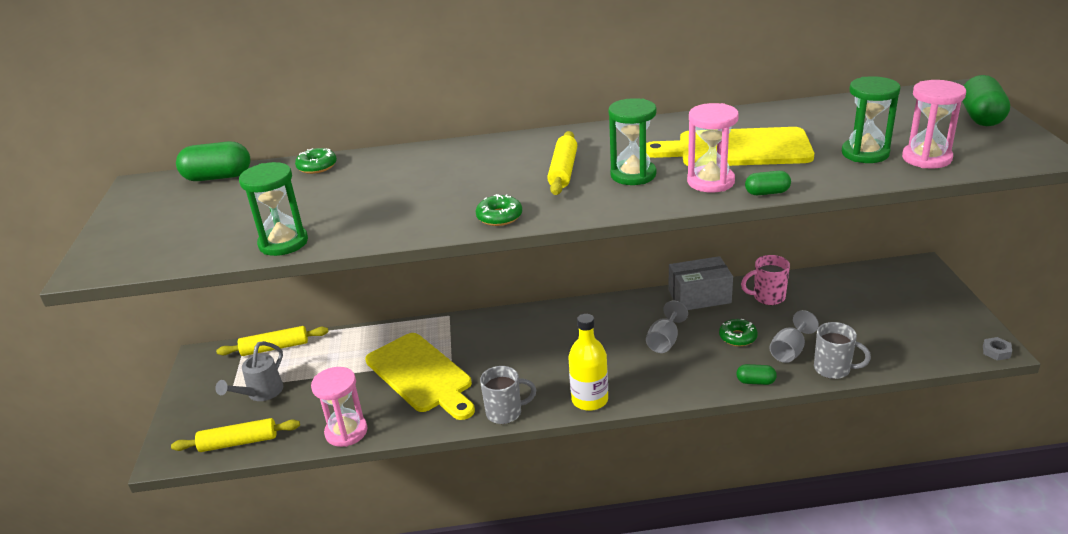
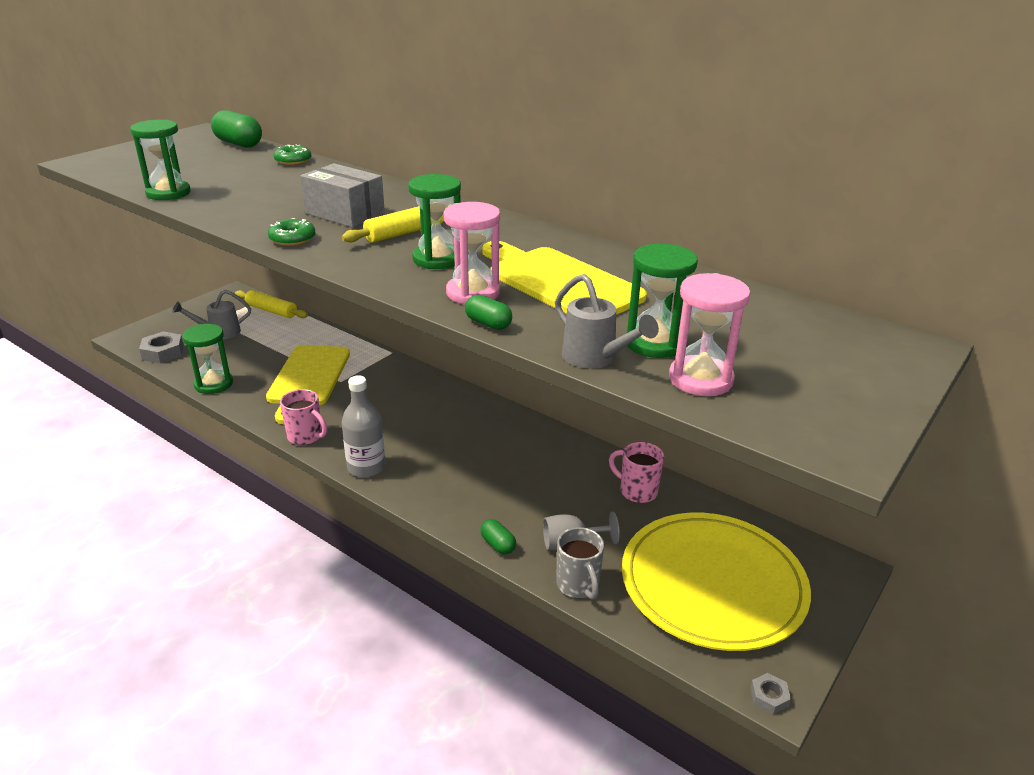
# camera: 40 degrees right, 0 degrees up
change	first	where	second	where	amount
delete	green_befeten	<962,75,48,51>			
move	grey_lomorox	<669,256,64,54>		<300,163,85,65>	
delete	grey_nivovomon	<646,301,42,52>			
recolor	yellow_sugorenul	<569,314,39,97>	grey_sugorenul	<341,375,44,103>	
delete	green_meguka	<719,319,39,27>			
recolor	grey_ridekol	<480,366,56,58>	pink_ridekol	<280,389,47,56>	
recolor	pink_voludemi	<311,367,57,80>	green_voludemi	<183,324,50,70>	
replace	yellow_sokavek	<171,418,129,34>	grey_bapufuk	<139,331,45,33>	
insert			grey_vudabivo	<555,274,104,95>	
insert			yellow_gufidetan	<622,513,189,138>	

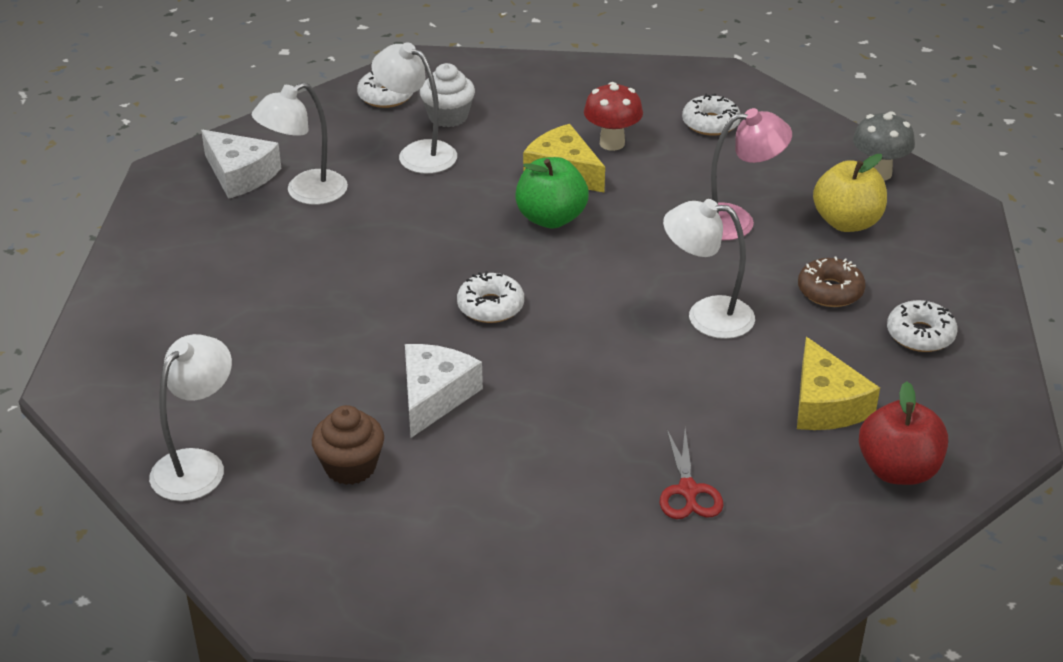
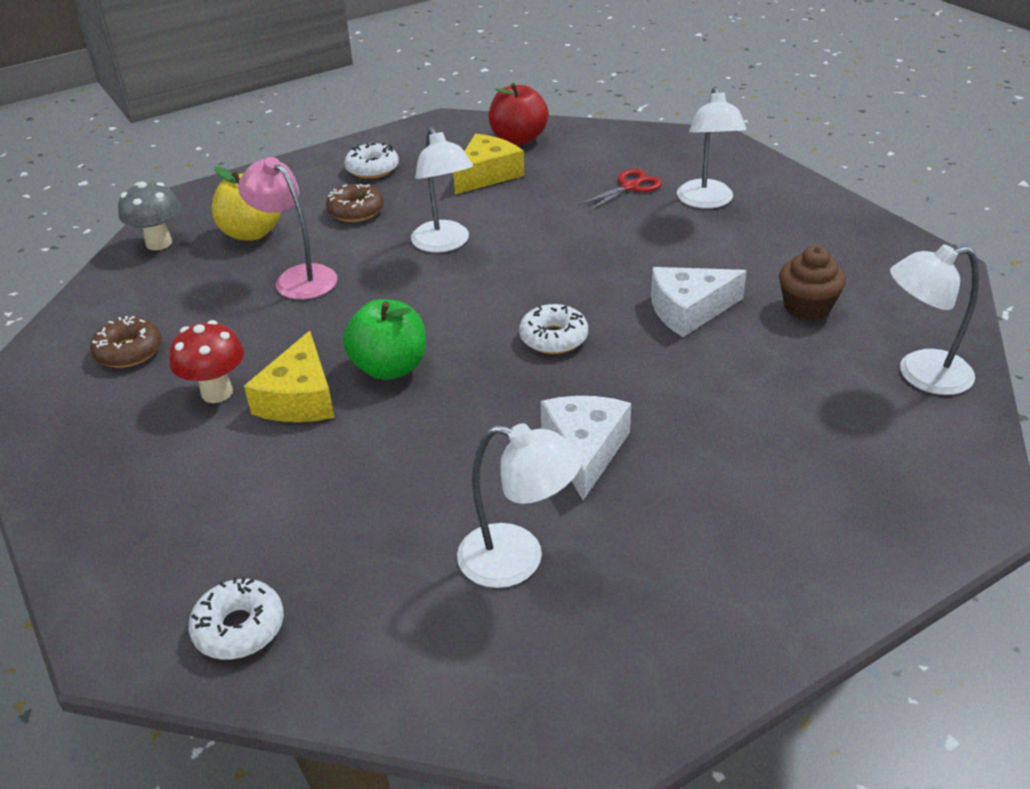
# camera: 125 degrees left, 0 degrees up
change	first	where	second	where	amount
move	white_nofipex	<371,42,86,132>		<677,86,70,123>	
delete	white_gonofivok	<420,63,55,64>			
recolor	white_meguka	<682,94,58,42>	brown_meguka	<90,316,72,52>	
move	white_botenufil	<201,130,80,69>		<541,396,90,104>	

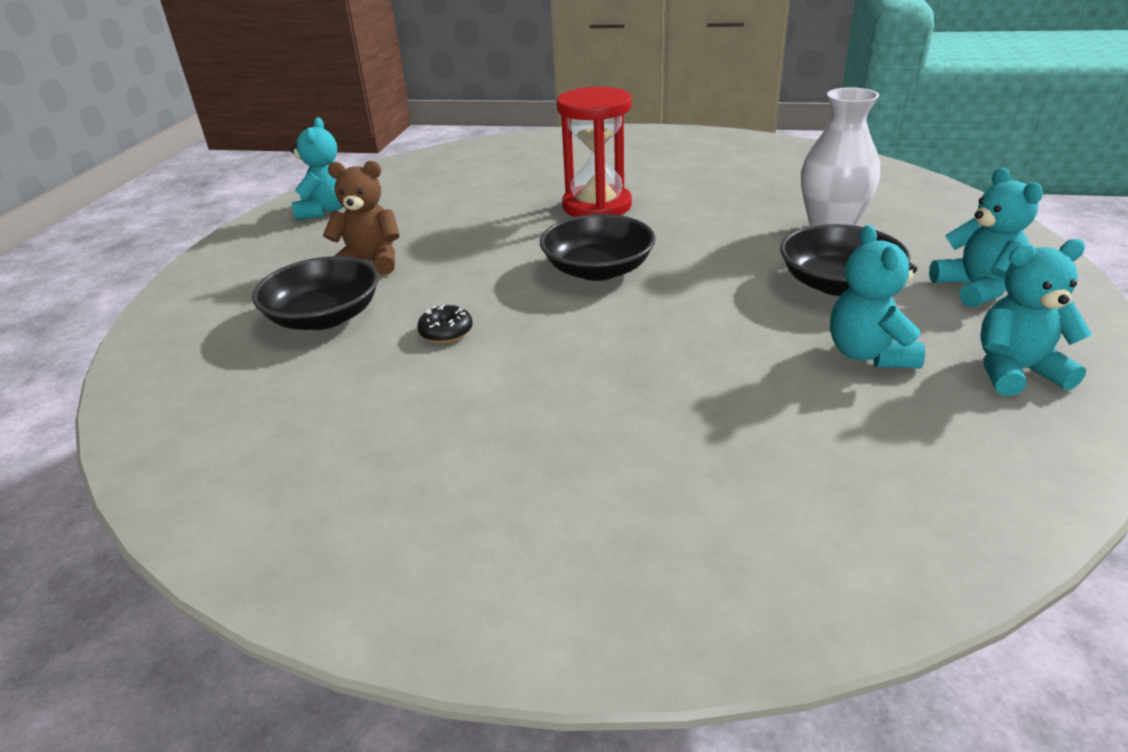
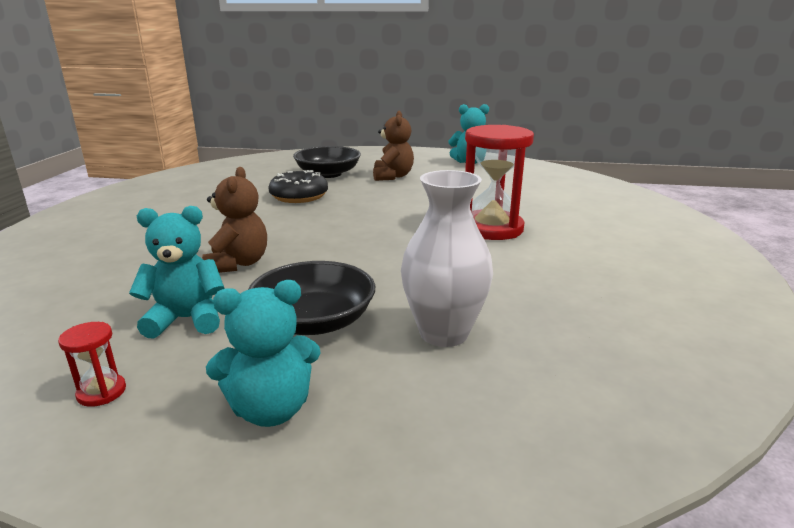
# camera: 85 degrees right, 10 degrees down
change	first	where	second	where	amount
delete	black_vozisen	<540,214,116,67>			
replace	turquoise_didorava	<981,239,111,157>	red_voludemi	<58,322,68,85>	
resize	black_meguka	<417,305,56,38>		<268,170,60,33>	x1.80
insert			brown_didorava	<202,167,65,106>	

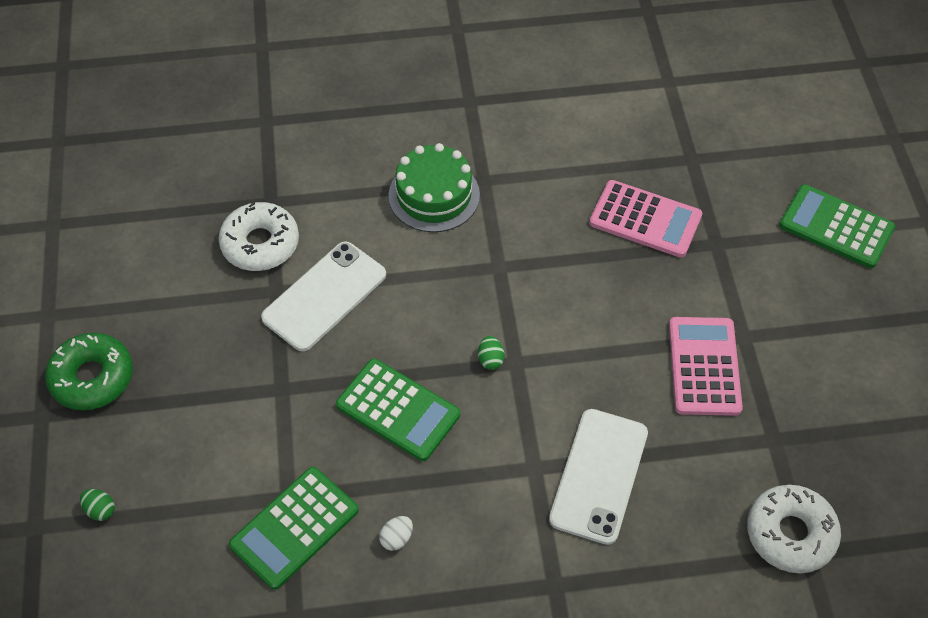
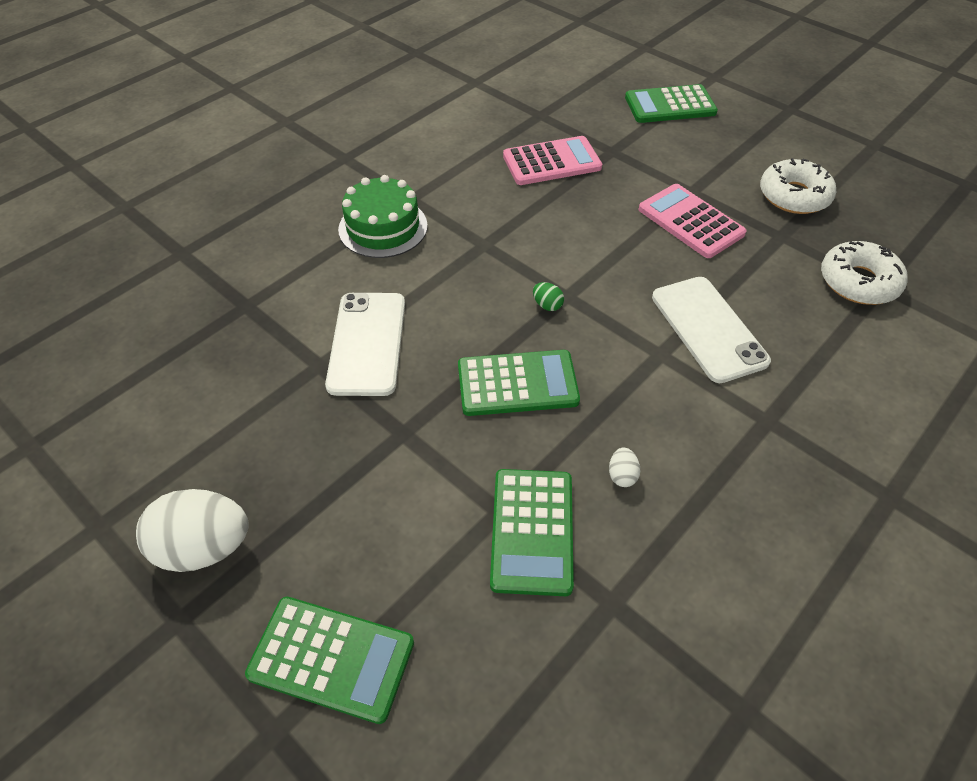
# camera: 40 degrees left, 5 degrees down
change	first	where	second	where	amount
move	white_meguka	<218,202,81,69>		<760,158,76,56>	
replace	green_meguka	<45,333,88,77>	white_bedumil	<136,489,113,83>	
replace	green_bedumil	<80,489,35,32>	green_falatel	<245,597,169,127>	

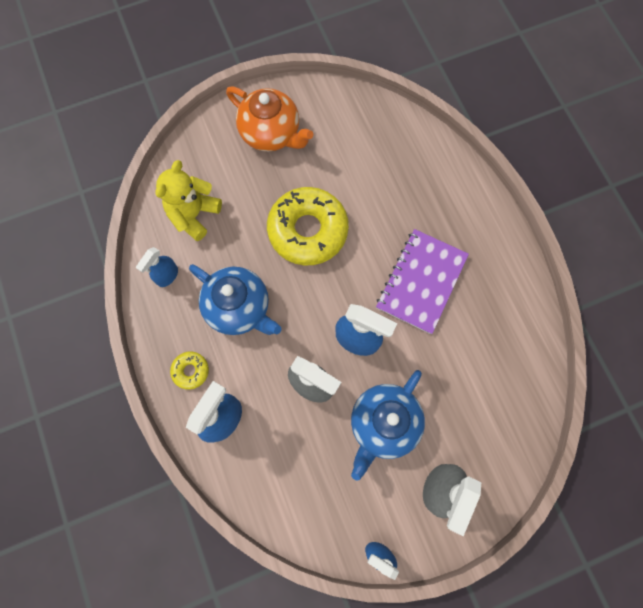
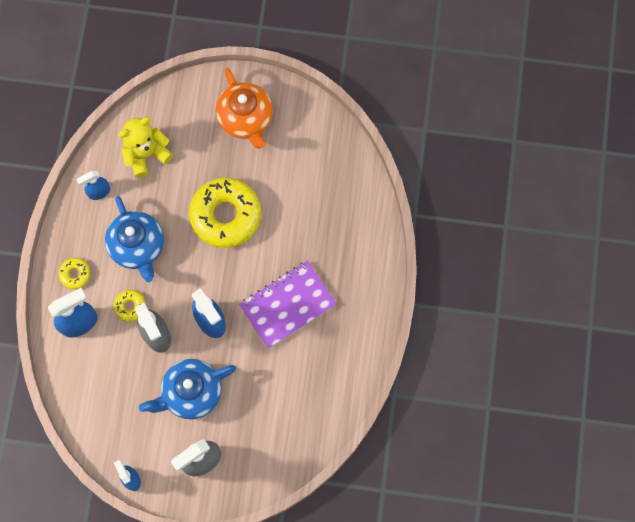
# camera: 30 degrees right, 0 degrees up
change	first	where	second	where	amount
insert			yellow_meguka	<113,290,33,32>	

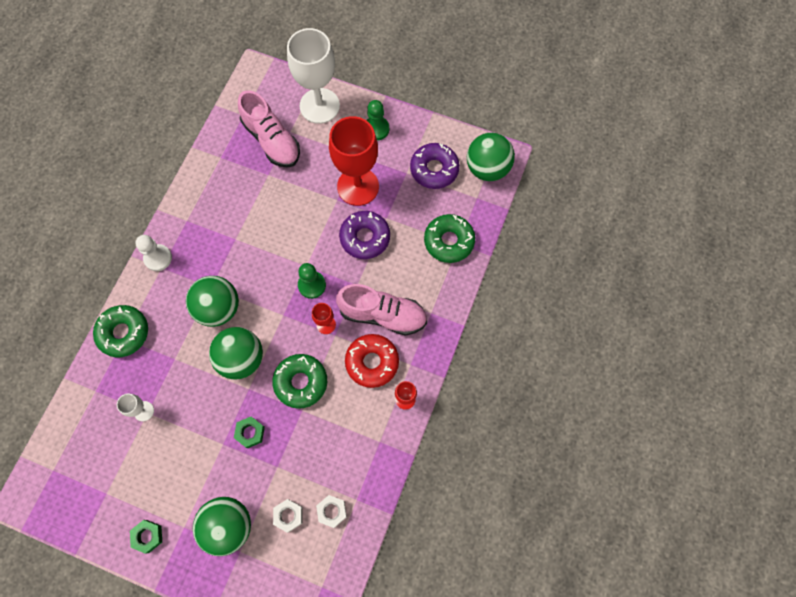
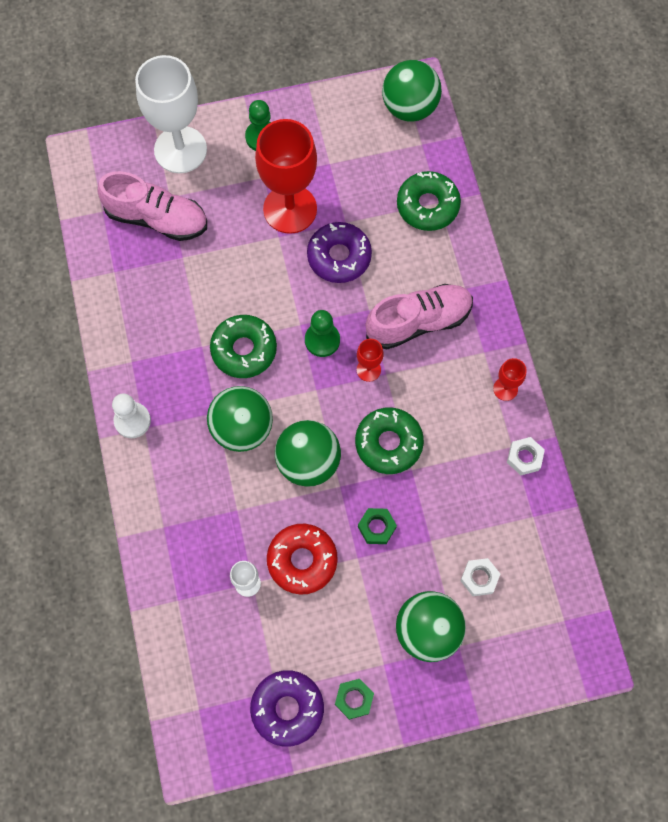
# camera: 35 degrees left, 0 degrees up
change	first	where	second	where	amount
move	purple_meguka	<410,143,50,46>		<250,670,74,77>	
move	green_meguka	<93,305,55,52>		<210,315,67,63>	
move	red_meguka	<345,334,54,54>		<267,524,71,71>	
move	white_bapufuk	<316,495,31,33>		<507,437,38,38>	

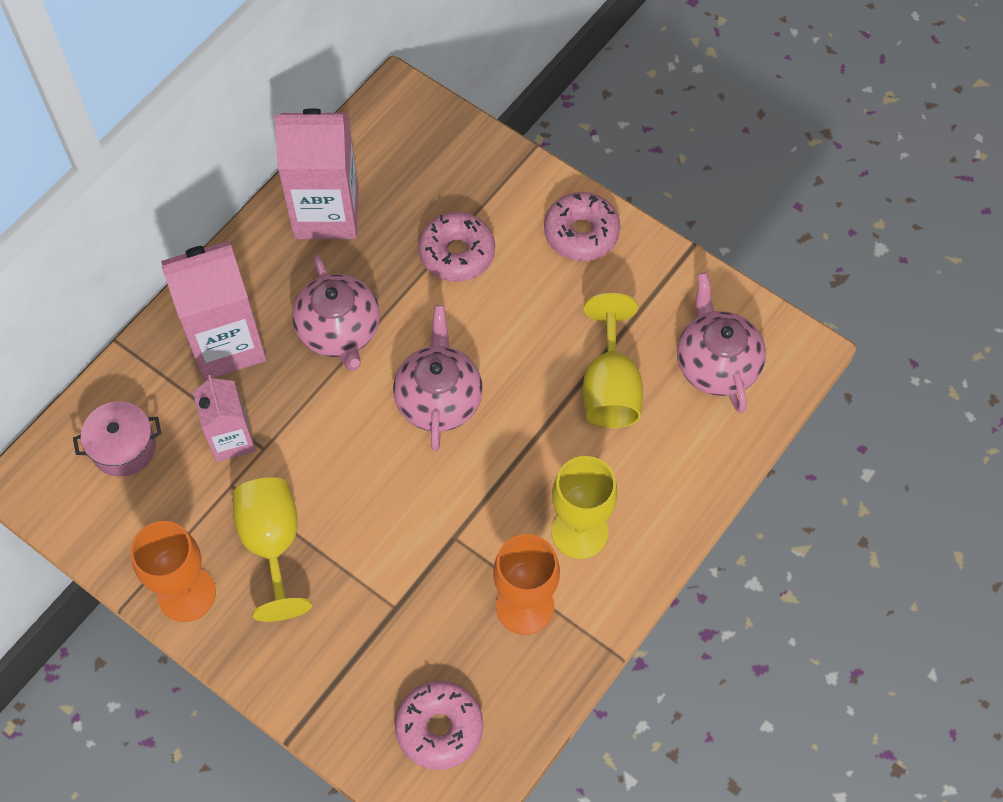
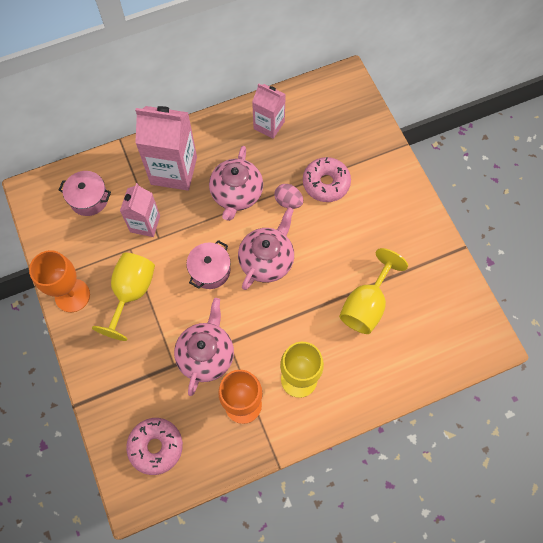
# camera: 30 degrees right, 5 degrees up
change	first	where	second	where	amount
resize	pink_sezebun	<274,108,85,131>		<252,83,34,56>	x0.61
delete	pink_meguka	<544,192,76,69>			
move	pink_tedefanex	<677,272,89,141>		<174,298,60,98>	
insert			pink_bedumil	<274,184,29,25>	
insert			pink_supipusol	<186,240,45,49>	

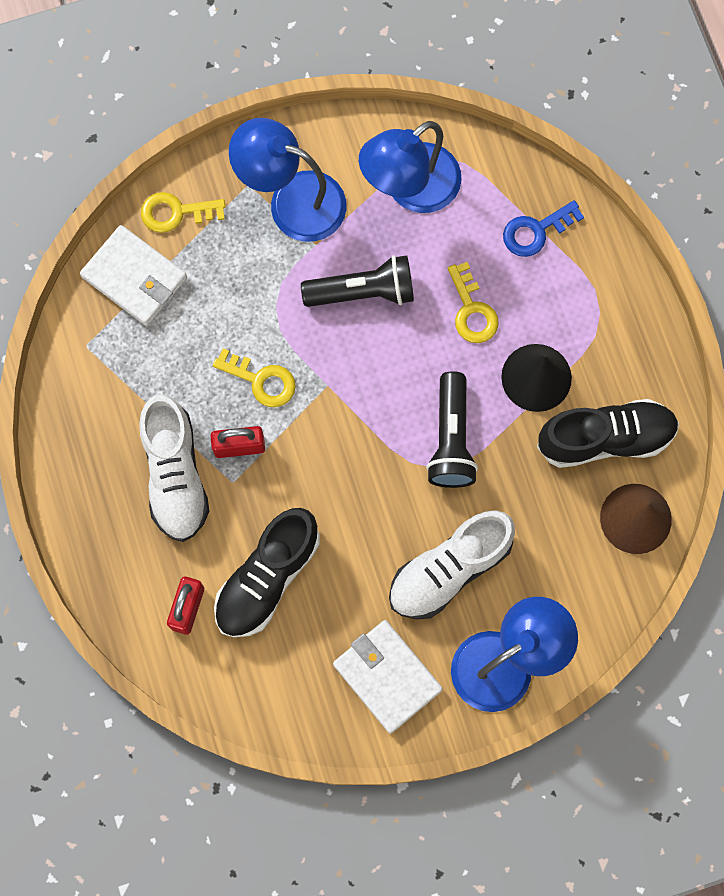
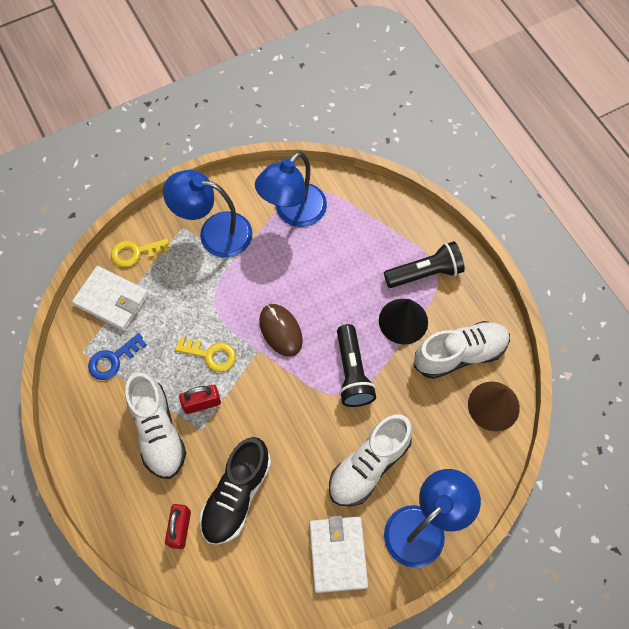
# camera: 10 degrees left, 10 degrees down
change	first	where	second	where	amount
move	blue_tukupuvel	<503,200,81,57>		<88,333,59,47>	
move	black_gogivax	<301,255,113,52>		<384,241,81,47>	
delete	yellow_tukupuvel	<448,262,51,81>			
recolor	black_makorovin	<537,399,142,69>	white_makorovin	<414,321,96,58>	
rotate	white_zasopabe	<333,620,110,114>		<309,516,59,77>	45 degrees clockwise
insert			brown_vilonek	<259,304,44,53>	

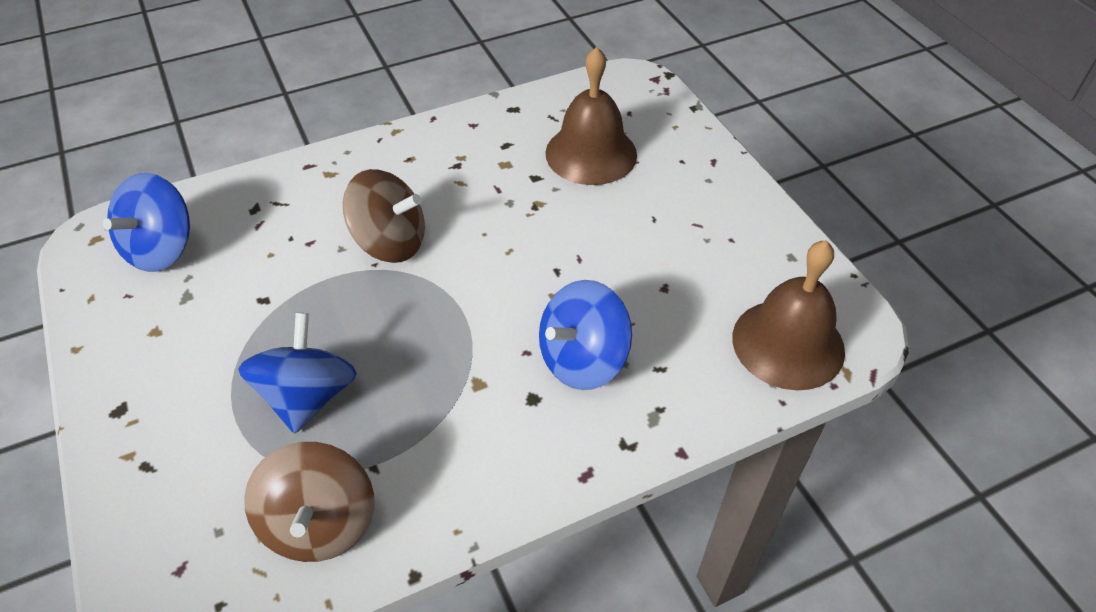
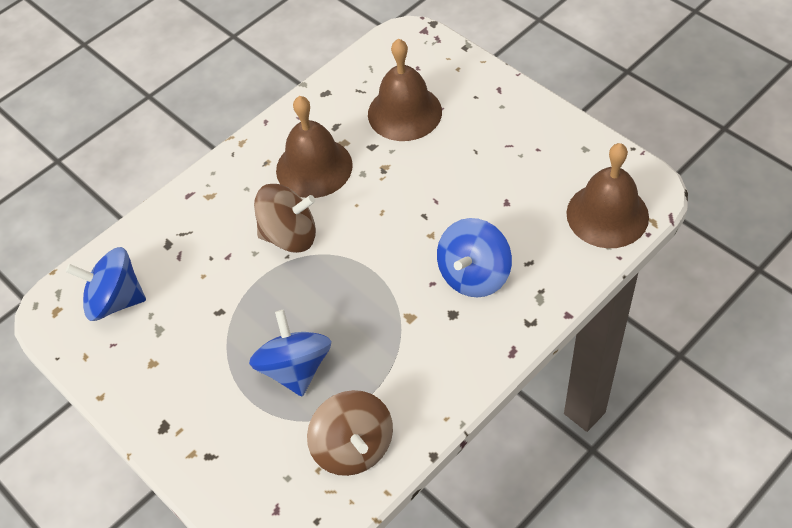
# camera: 15 degrees left, 5 degrees up
change	first	where	second	where	amount
rotate	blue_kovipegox	<103,173,87,99>		<66,247,80,74>	90 degrees clockwise
insert			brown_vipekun	<276,96,77,102>	

